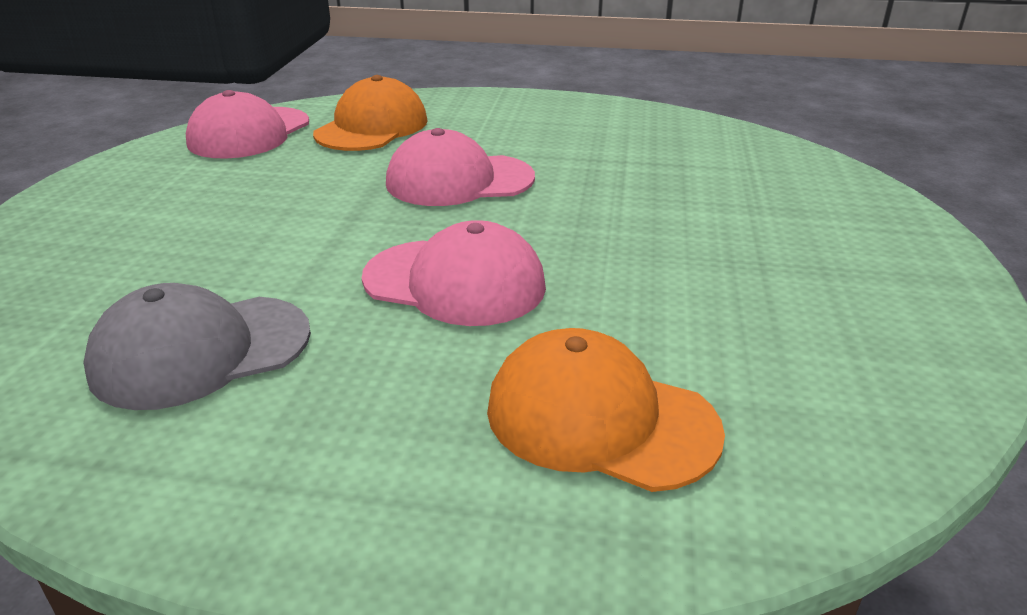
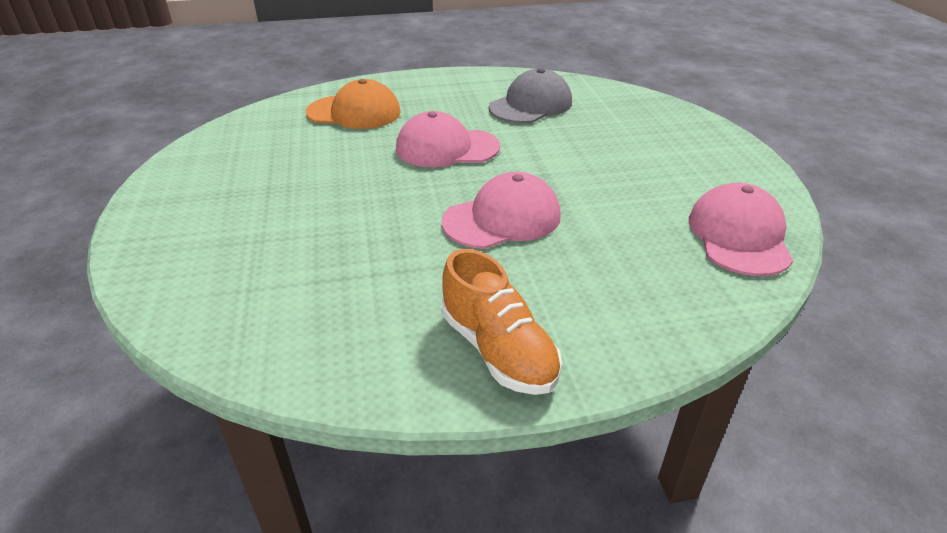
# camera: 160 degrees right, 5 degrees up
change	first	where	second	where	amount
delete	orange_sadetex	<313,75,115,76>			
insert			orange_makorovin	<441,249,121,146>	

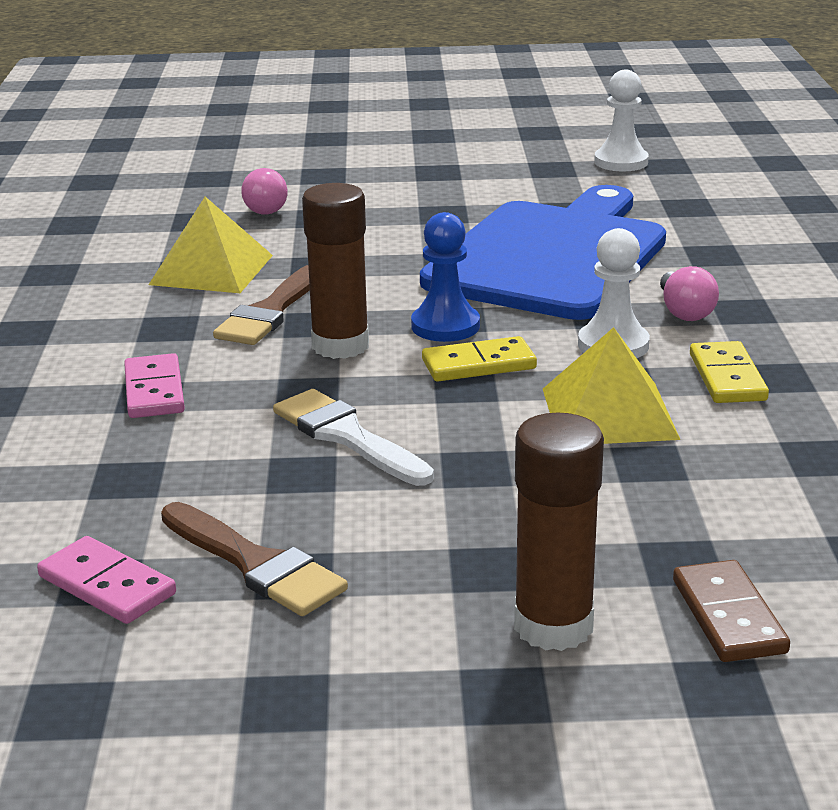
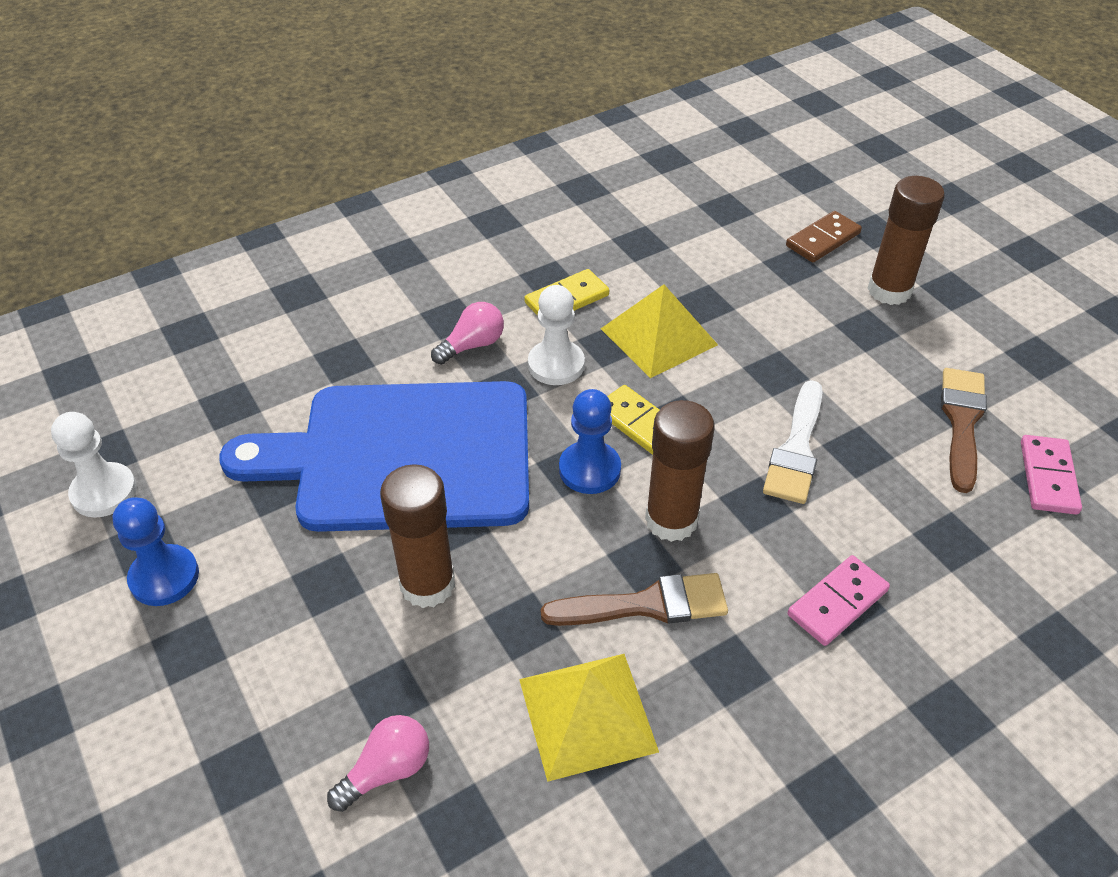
# camera: 120 degrees left, 20 degrees up
change	first	where	second	where	amount
insert			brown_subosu	<380,464,75,144>	
insert			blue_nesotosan	<113,497,86,109>	

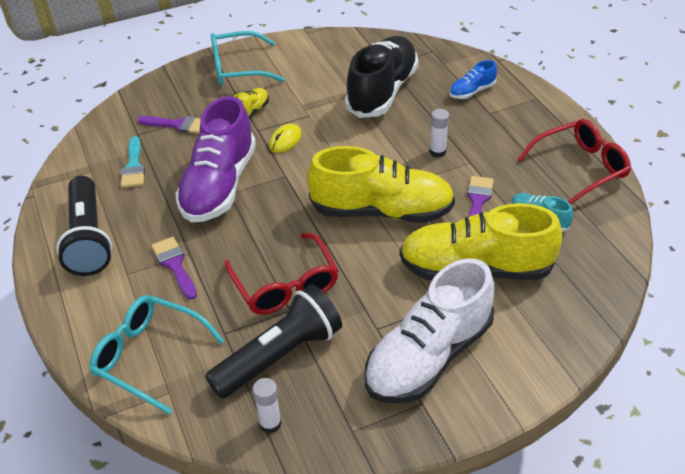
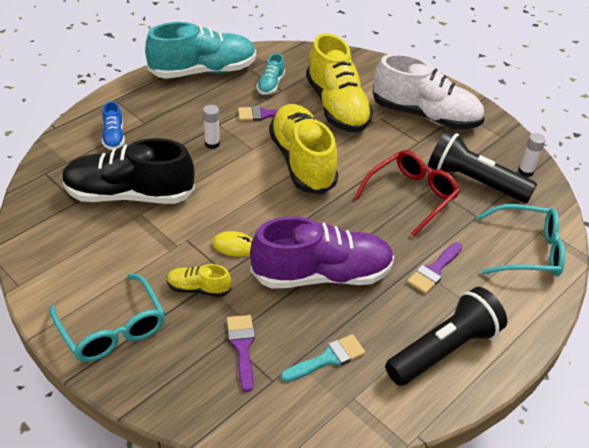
# camera: 115 degrees left, 0 degrees up
change	first	where	second	where	amount
rotate	blue_makorovin	<449,60,48,39>		<102,102,23,48>	45 degrees clockwise
replace	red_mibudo	<517,119,114,86>	turquoise_makorovin	<145,22,111,57>	
rotate	turquoise_mibudo	<89,295,135,120>		<477,204,88,73>	90 degrees counterclockwise

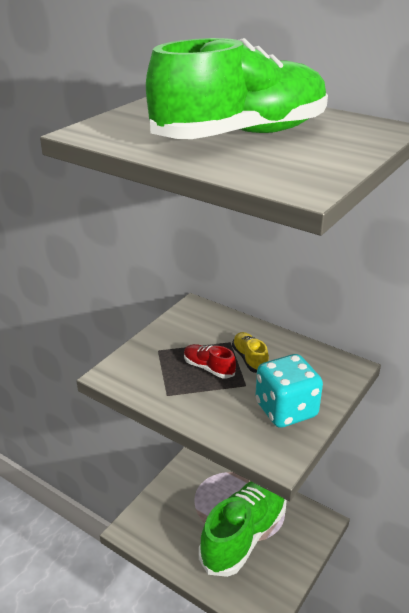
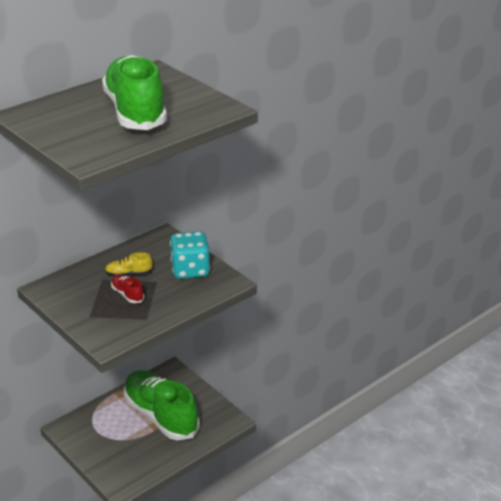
# camera: 75 degrees left, 0 degrees up
change	first	where	second	where	amount
rotate	red_makorovin	<184,344,52,34>		<111,274,34,30>	90 degrees clockwise

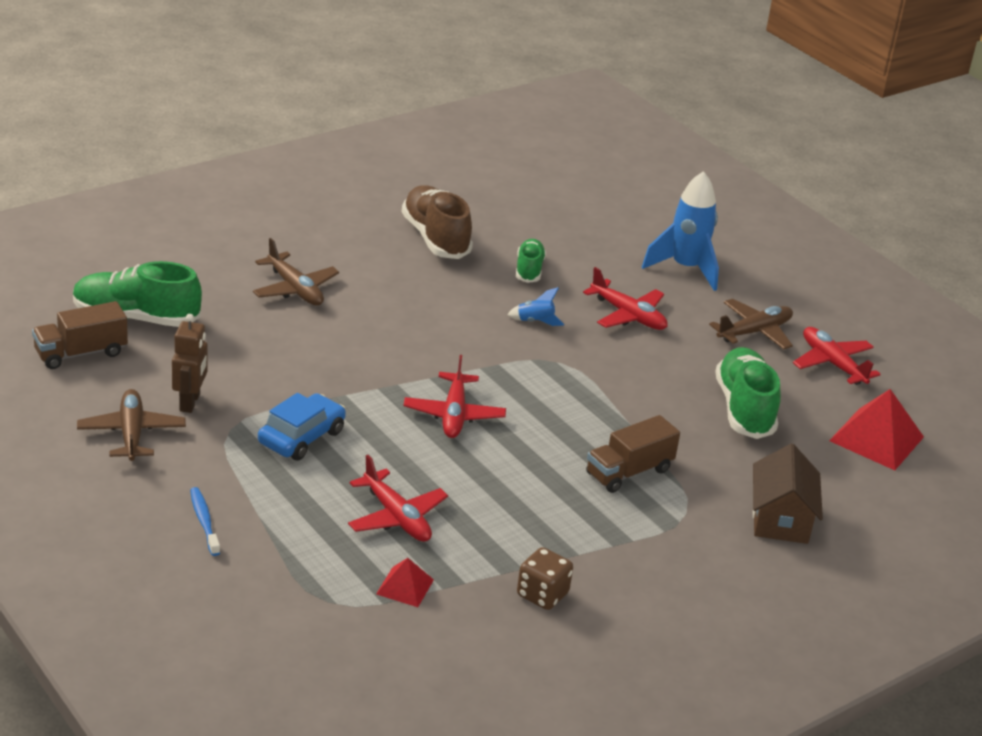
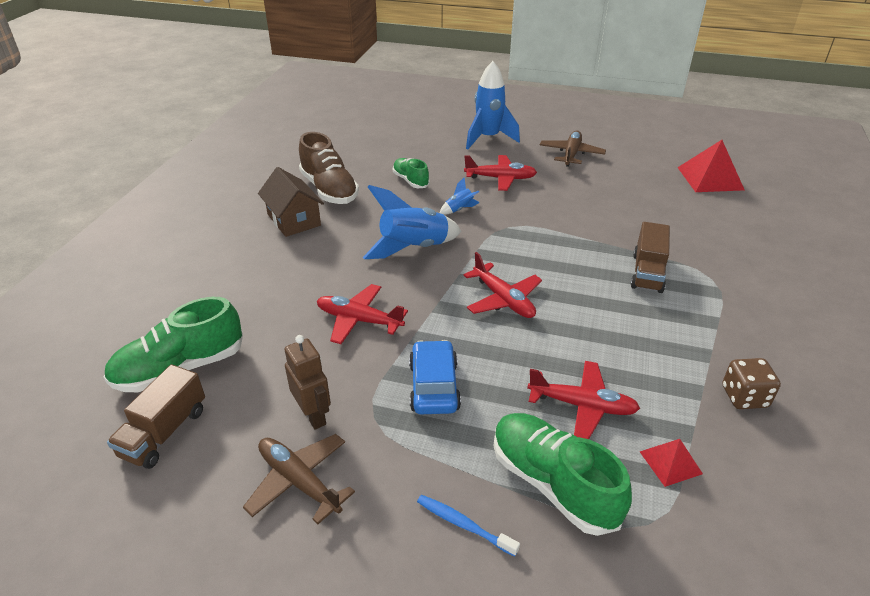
# camera: 35 degrees left, 5 degrees up
change	first	where	second	where	amount
rotate	brown_makorovin	<402,185,71,74>		<299,132,60,72>	150 degrees counterclockwise
delete	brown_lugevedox	<253,238,86,68>			
move	red_lugevedox	<793,327,88,58>		<317,284,91,60>	
move	green_makorovin	<715,347,66,92>		<494,413,138,123>	
move	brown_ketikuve	<753,444,70,100>		<258,167,66,70>	
insert			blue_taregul	<363,185,99,74>	

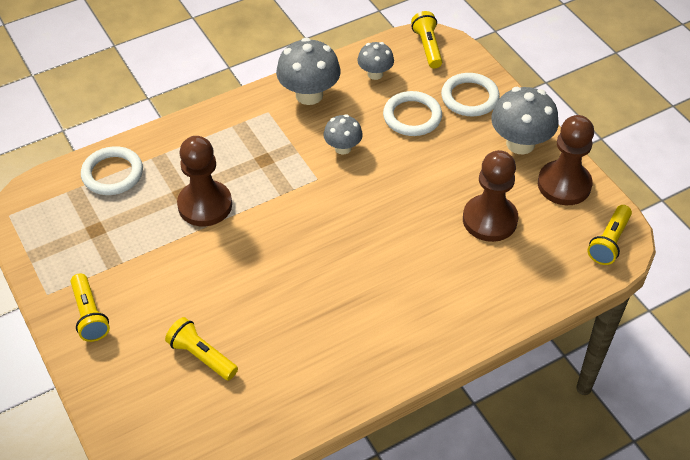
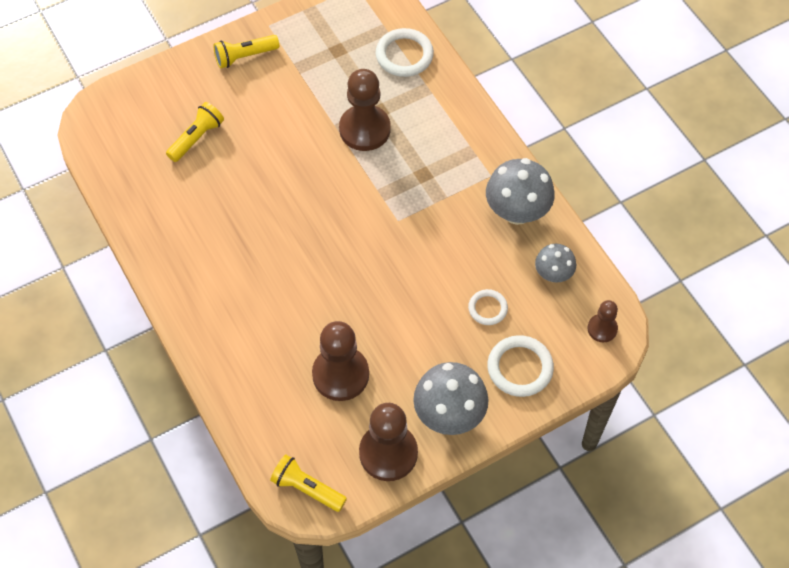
# camera: 90 degrees right, 10 degrees up
change	first	where	second	where	amount
replace	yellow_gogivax	<411,11,31,57>	brown_nesotosan	<588,300,30,42>	
resize	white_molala	<383,91,59,45>		<468,289,40,36>	x0.61
delete	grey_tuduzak	<323,114,40,40>			

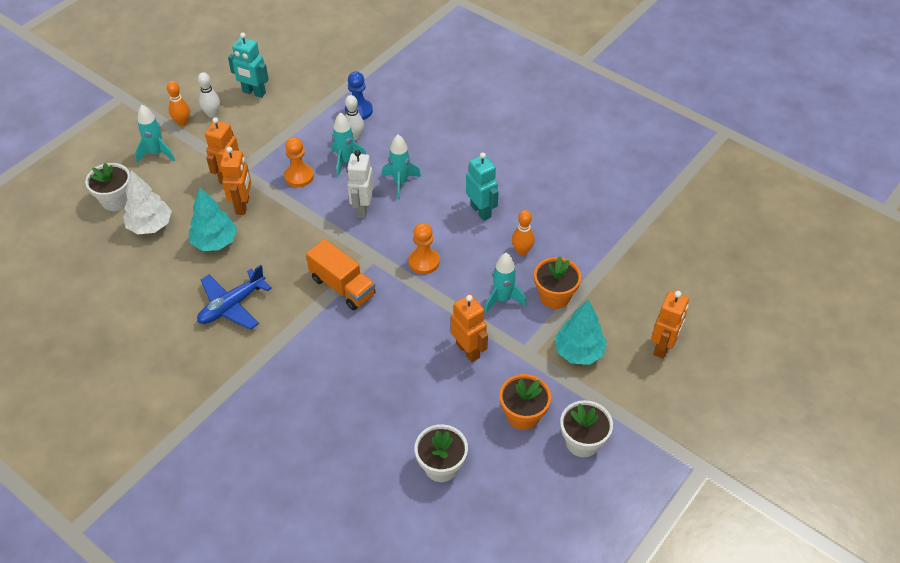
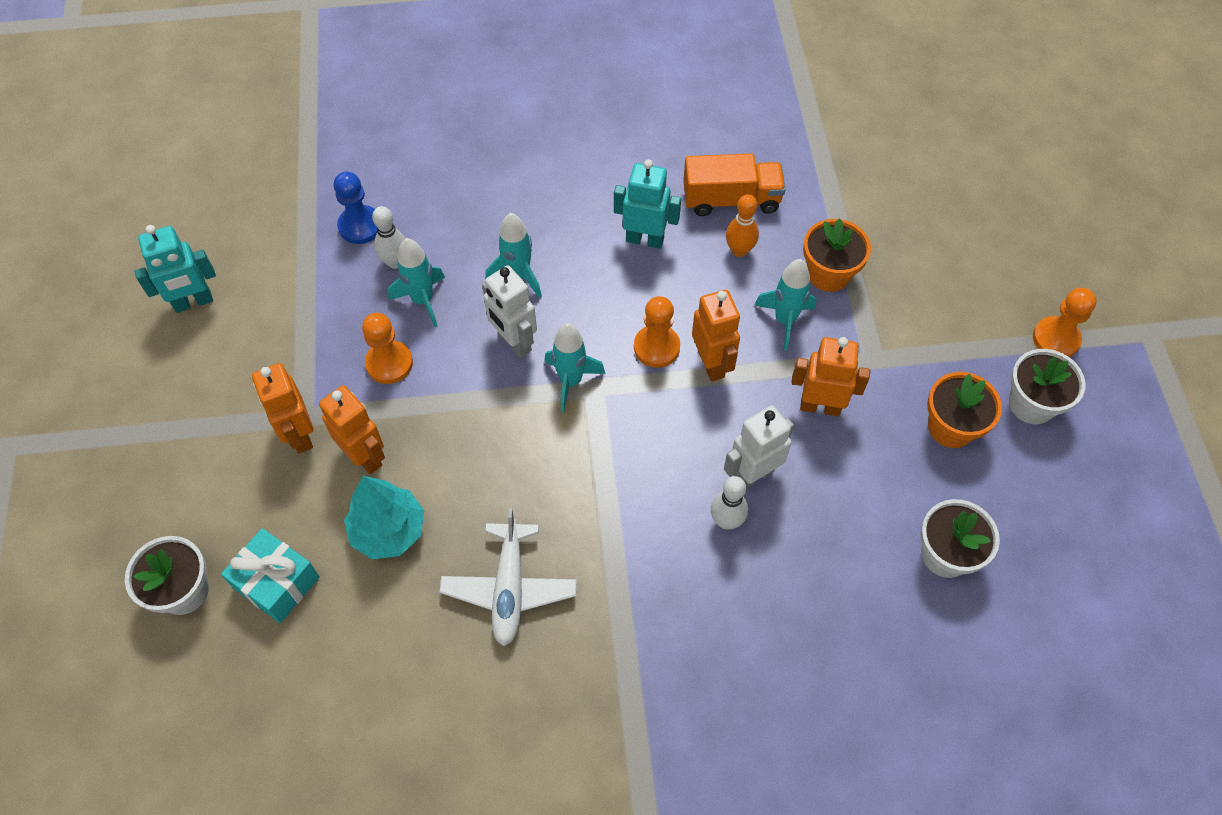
# camera: 45 degrees left, 10 degrees up
change	first	where	second	where	amount
move	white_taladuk	<198,72,22,46>		<711,476,37,54>	
delete	orange_taladuk	<167,81,23,45>			
move	turquoise_taregul	<135,105,40,57>		<544,323,61,89>	
replace	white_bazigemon	<123,170,49,64>	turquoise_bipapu	<221,528,99,95>	
move	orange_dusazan	<306,239,70,71>		<683,153,103,63>	
recolor	blue_lugevedox	<197,265,75,65>	white_lugevedox	<440,508,137,138>	
move	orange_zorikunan	<651,291,38,68>		<692,290,48,91>	
delete	turquoise_bazigemon	<554,300,53,65>			
insert			orange_nesotosan	<1033,288,64,69>	
insert			white_zorikunan	<724,406,70,82>	

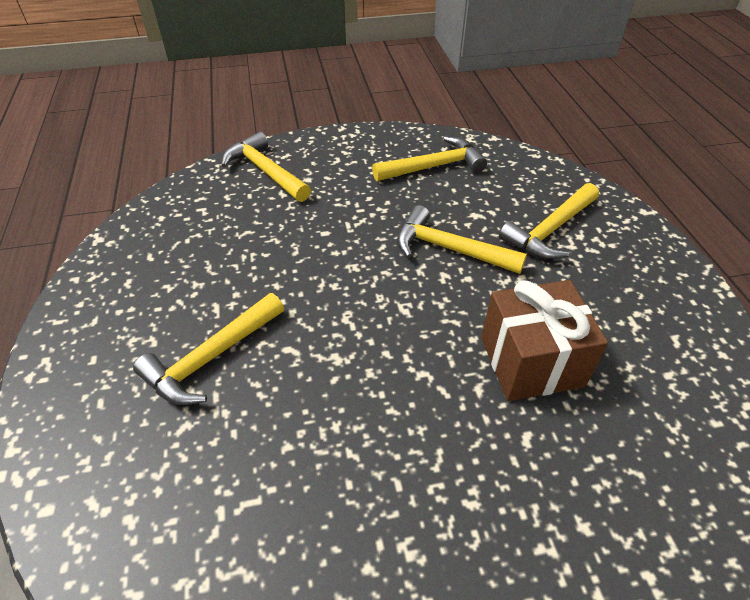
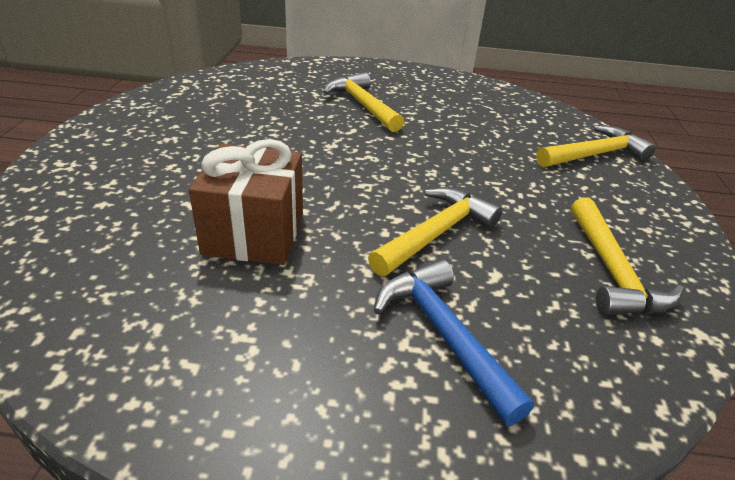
# camera: 105 degrees right, 10 degrees down
change	first	where	second	where	amount
recolor	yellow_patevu	<499,183,100,76>	blue_patevu	<374,259,160,167>	

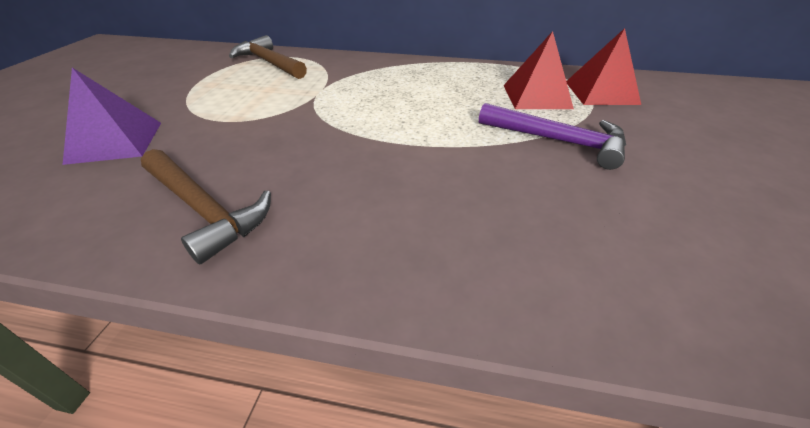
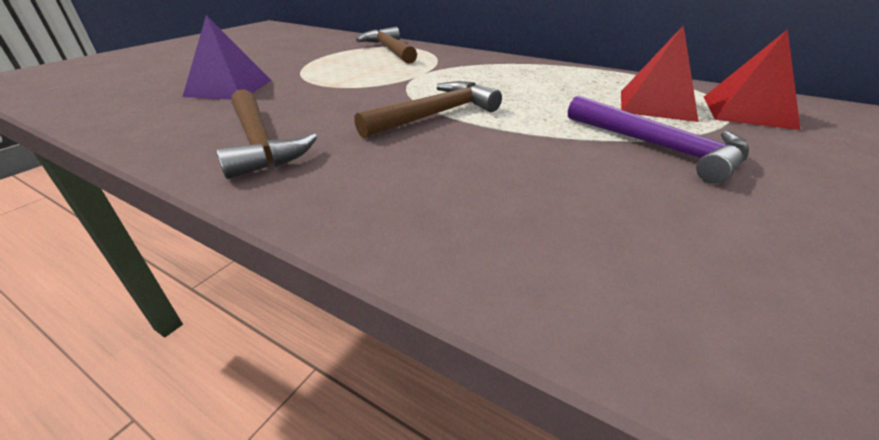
# camera: 20 degrees right, 5 degrees down
change	first	where	second	where	amount
insert			brown_patevu	<354,81,148,58>	

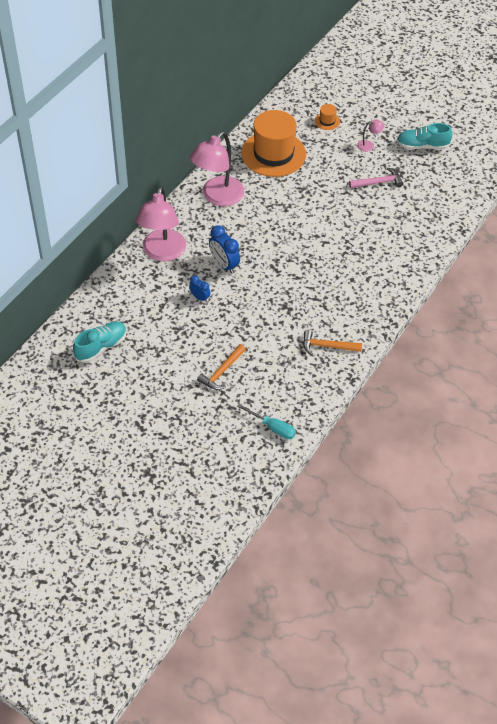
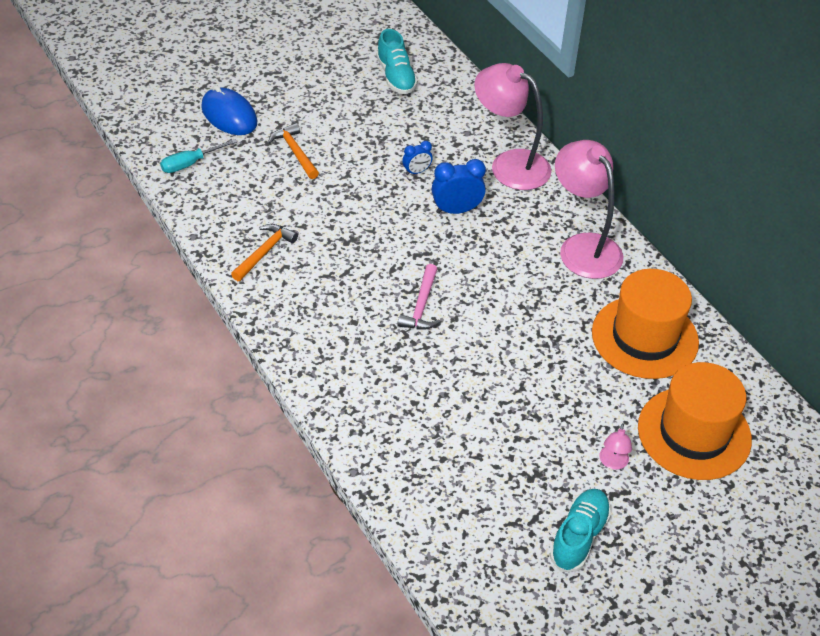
# camera: 115 degrees right, 5 degrees down
change	first	where	second	where	amount
resize	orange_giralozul	<315,104,25,26>		<638,362,114,118>	x2.48
move	pink_patevu	<349,168,54,20>		<397,264,43,66>	
insert			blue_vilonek	<201,85,56,50>	

